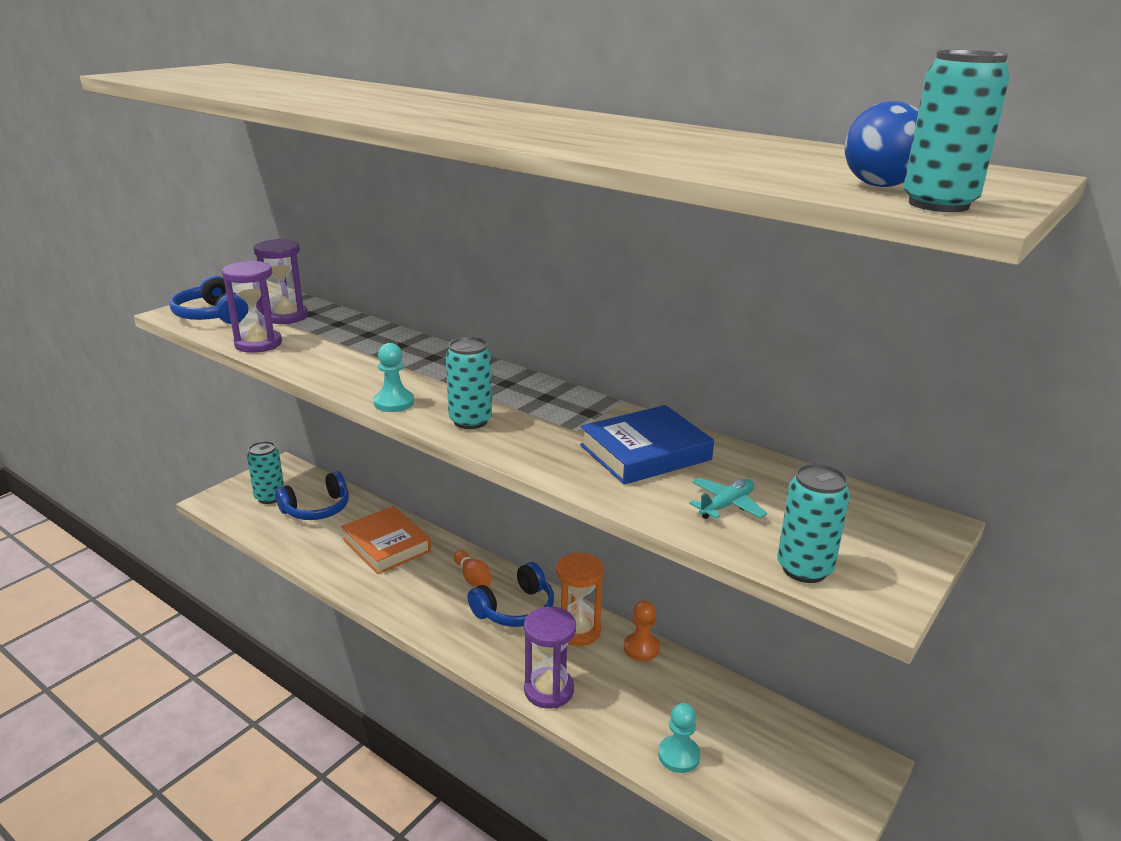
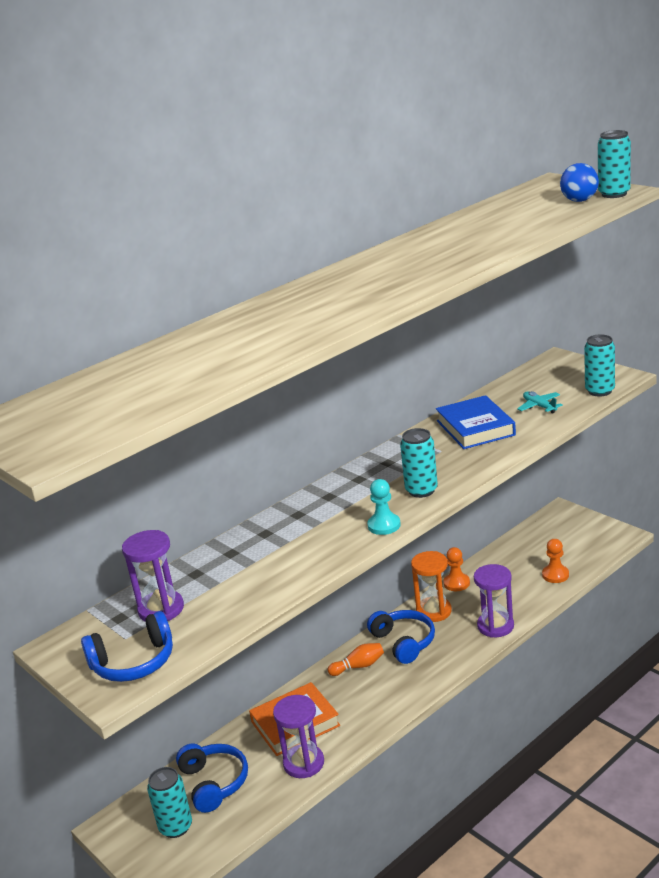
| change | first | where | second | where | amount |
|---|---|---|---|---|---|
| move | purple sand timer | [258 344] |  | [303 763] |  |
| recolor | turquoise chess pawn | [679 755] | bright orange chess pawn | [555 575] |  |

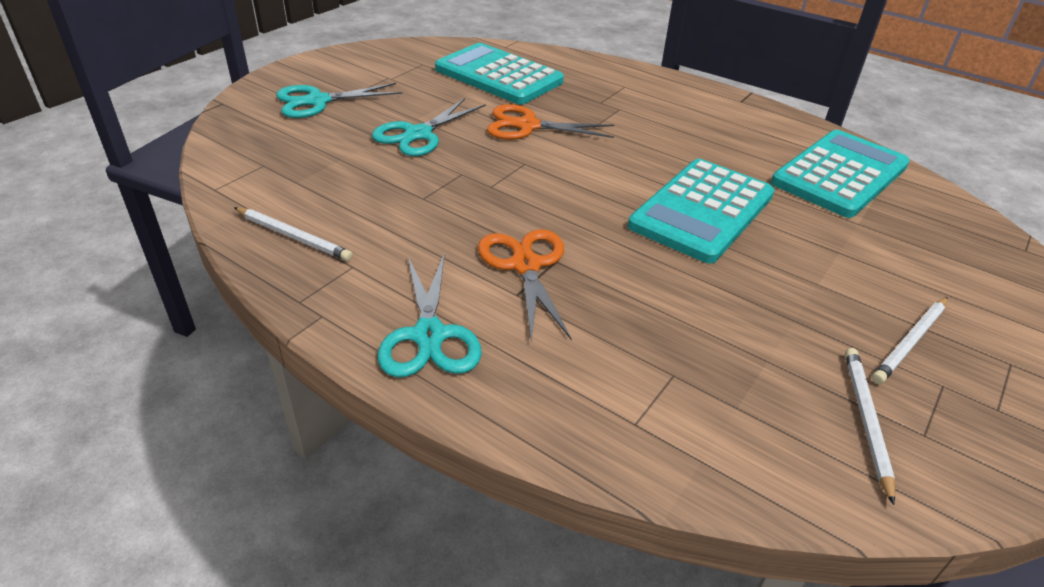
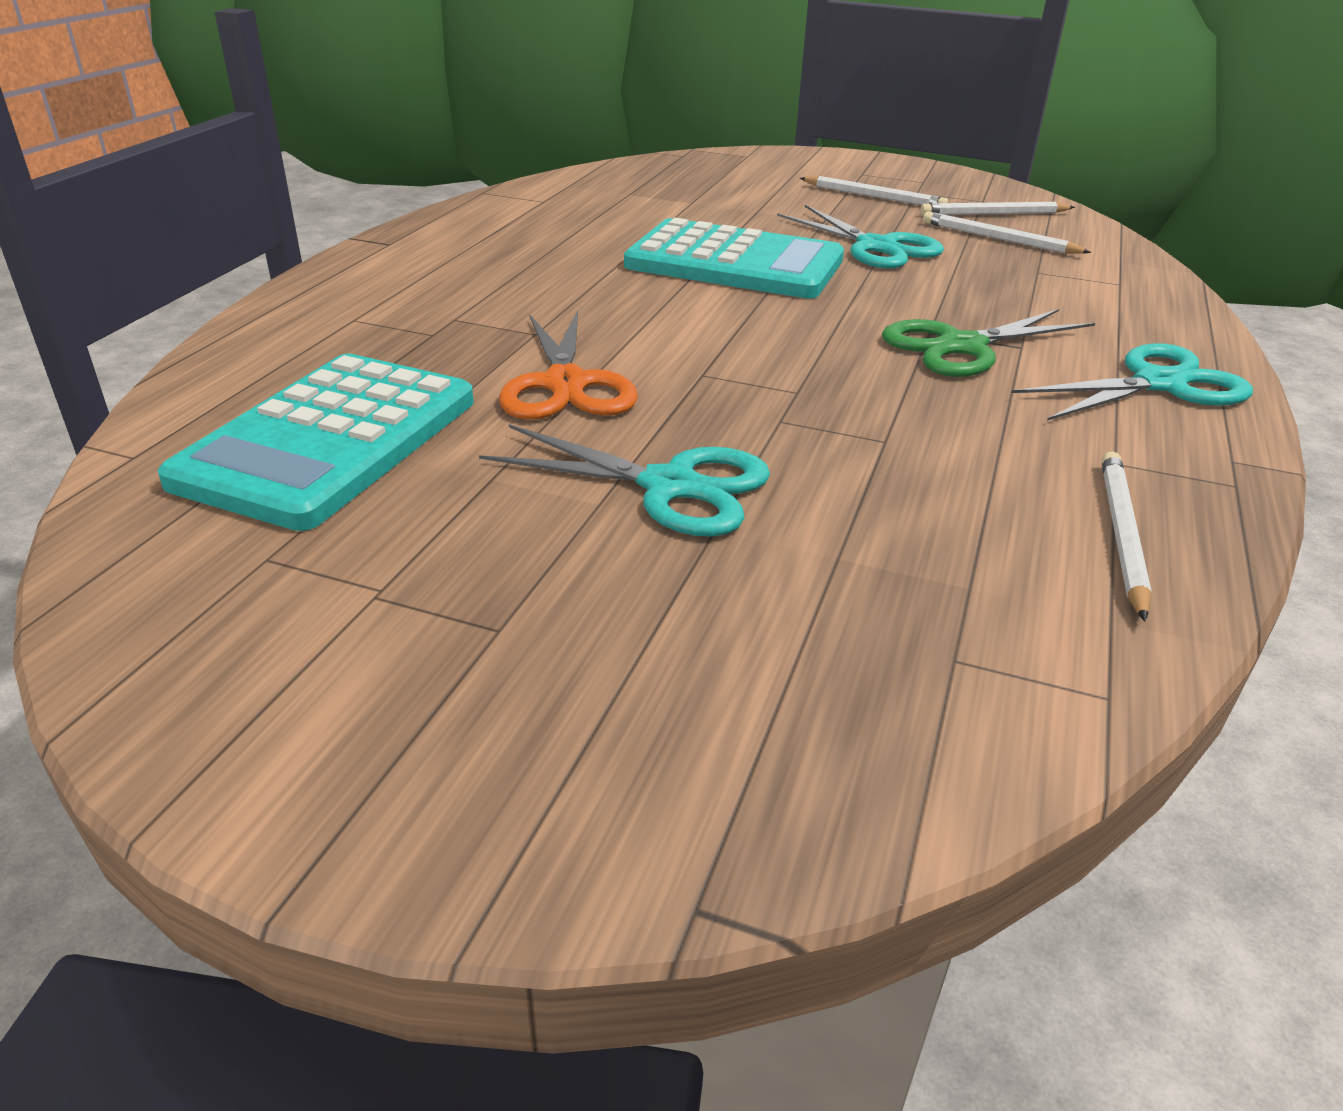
| change | first | where | second | where | amount |
|---|---|---|---|---|---|
| move | turquoise scissors | [318 101] |  | [876 247] |  |
| delete | turquoise calculator | [839 174] |  |  |  |
| recolor | bright orange scissors | [525 265] | green scissors | [962 346] |  |
| insert |  |  | white wooden pencil | [998 239] |  |

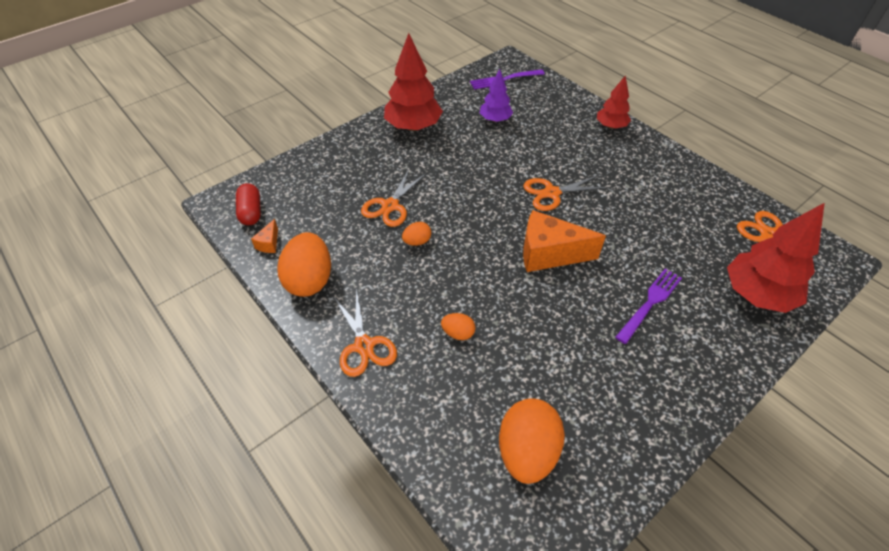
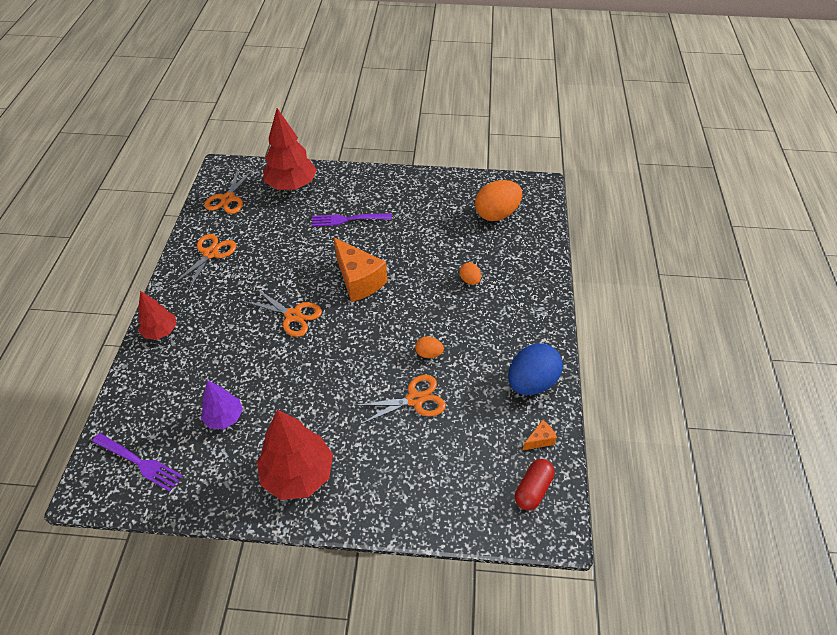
| change | first | where | second | where | amount |
|---|---|---|---|---|---|
| recolor | bright orange egg shape | [309 280] | royal blue egg shape | [531 382] |  |
| move | bright orange scissors | [364 345] |  | [210 254] |  |

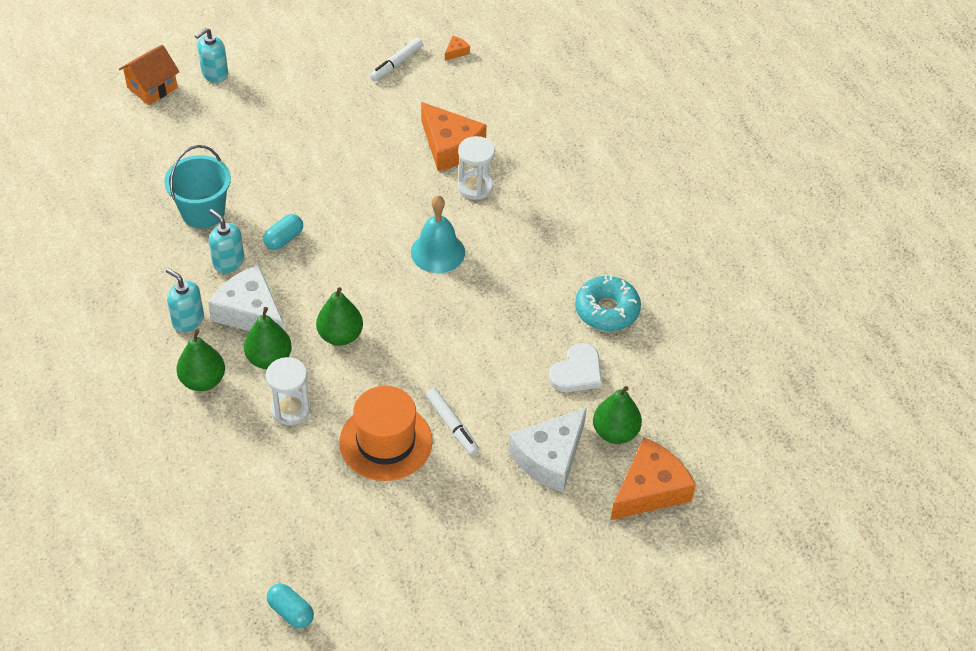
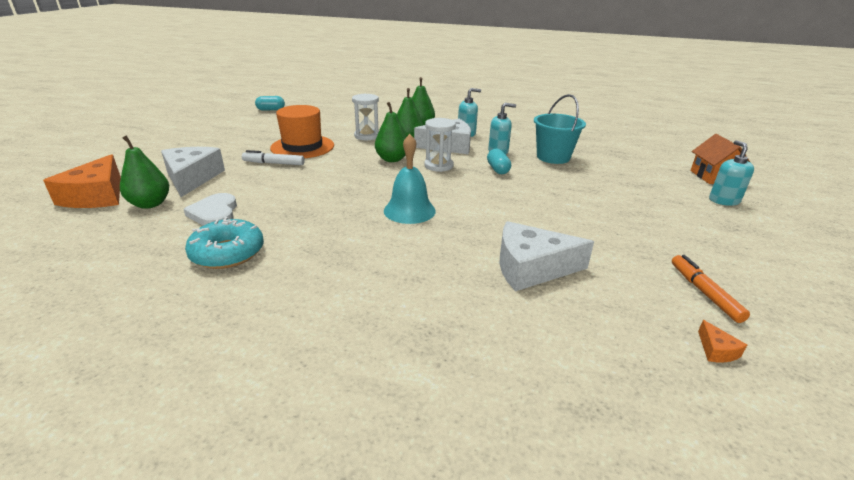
| change | first | where | second | where | amount |
|---|---|---|---|---|---|
| recolor | white felt pen | [396 64] | bright orange felt pen | [704 292] |  |
| recolor | bright orange piece of cheese | [450 146] | white piece of cheese | [531 268] |  |
| move | white sand timer | [475 187] |  | [438 166] |  |

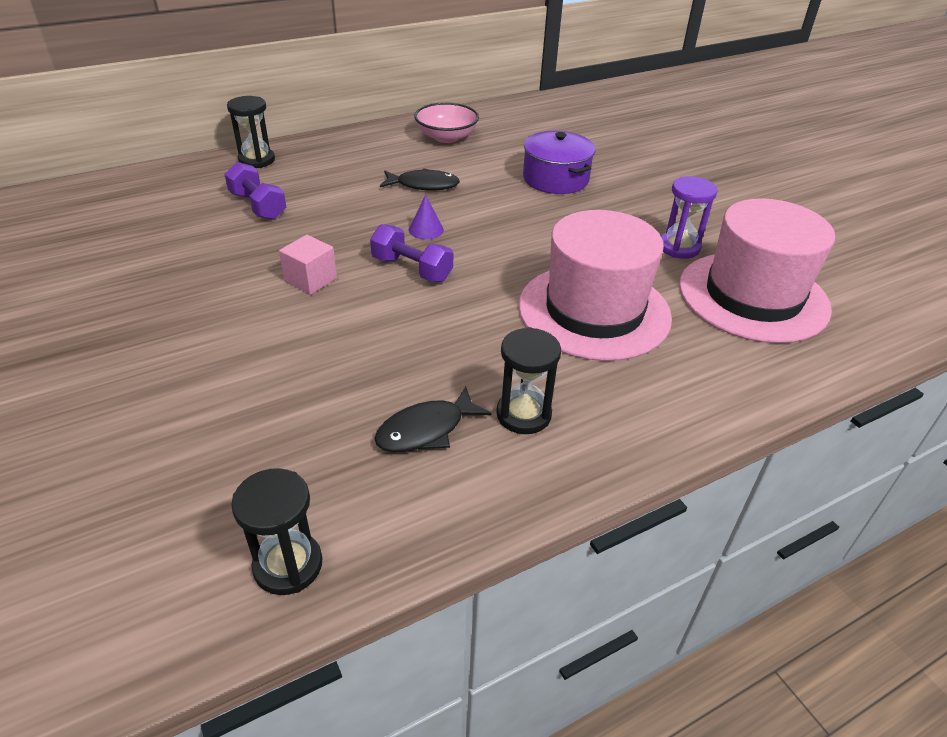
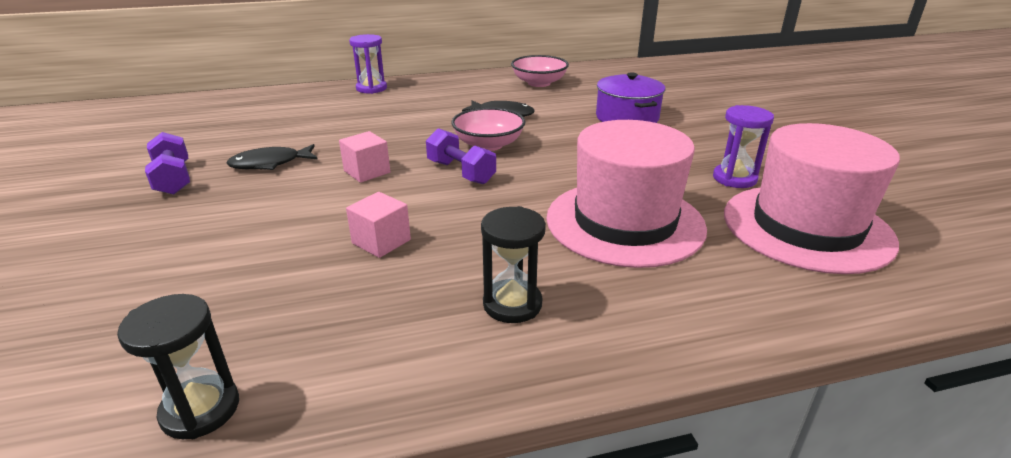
| change | first | where | second | where | amount |
|---|---|---|---|---|---|
| recolor | jet-black sand timer | [257 160] | purple sand timer | [371 88] |  |
| move | purple hand weight | [258 206] |  | [173 179] |  |
| replace | purple cone | [426 230] | rose-pink serving bowl | [488 145] |  |
| move | jet-black toy fish | [426 430] |  | [270 164] |  |
| insert |  |  | rose-pink block | [381 241] |  |

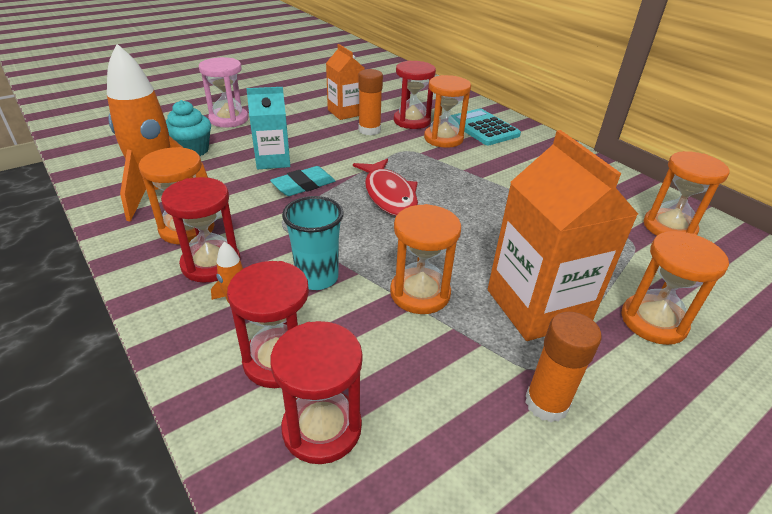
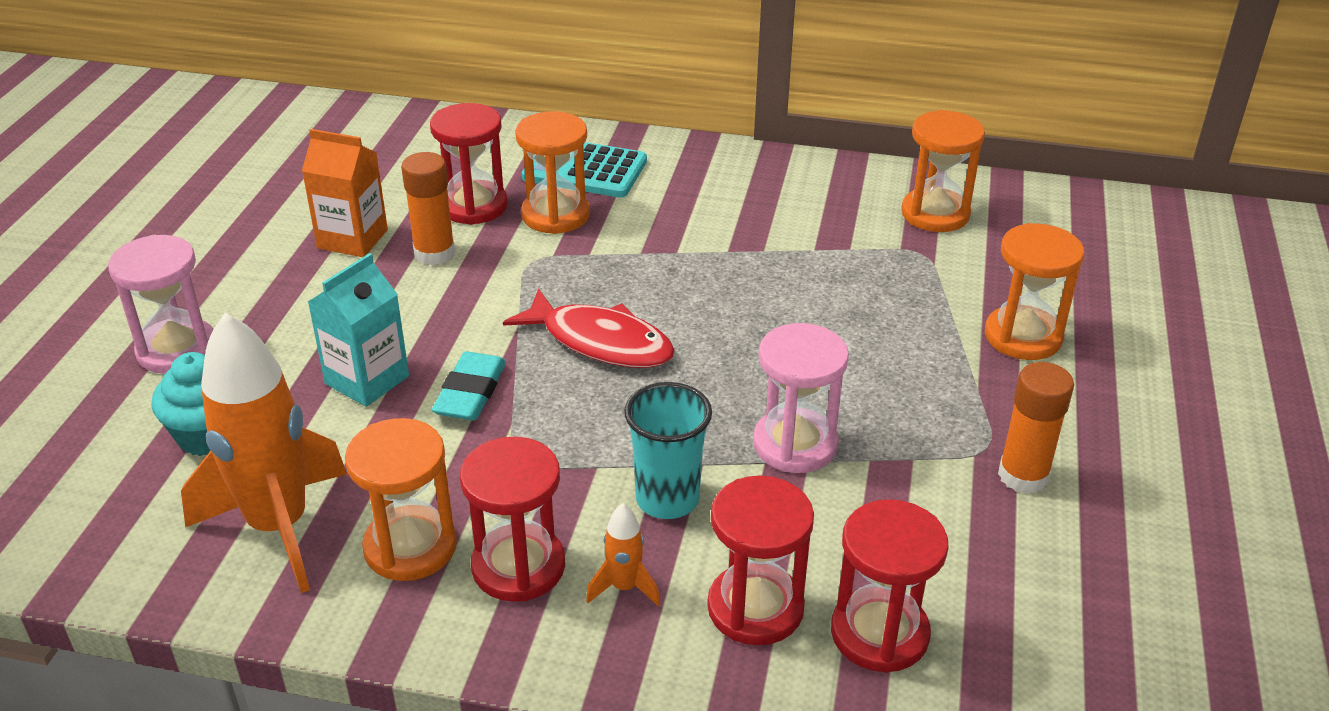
| change | first | where | second | where | amount |
|---|---|---|---|---|---|
| delete | bright orange milk carton | [537 306] |  |  |  |
| recolor | bright orange sand timer | [420 293] | rose-pink sand timer | [795 444] |  |

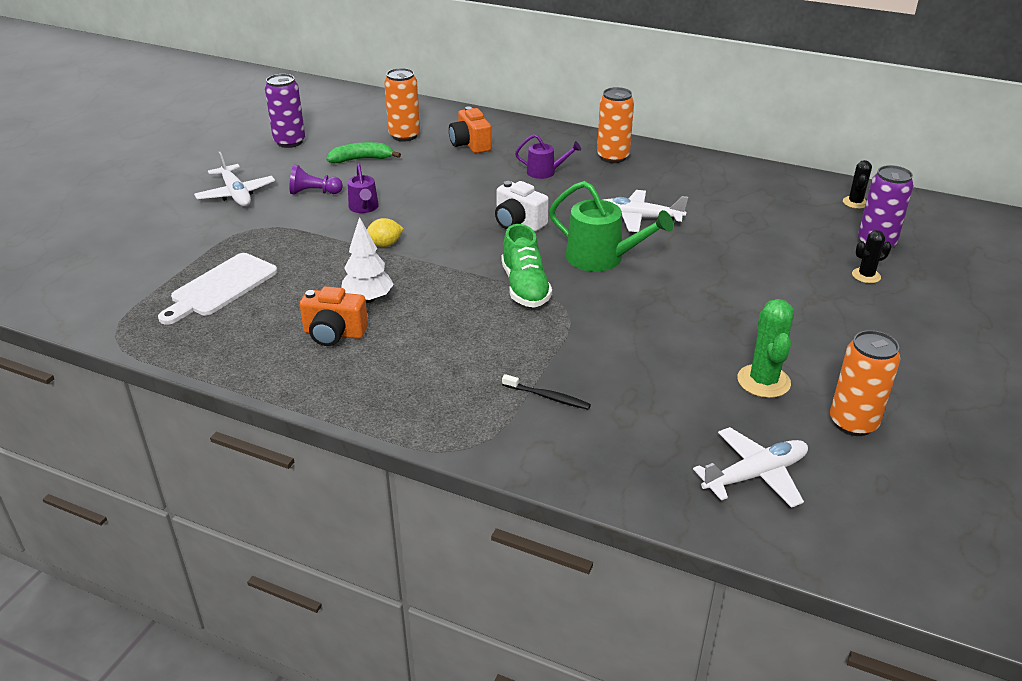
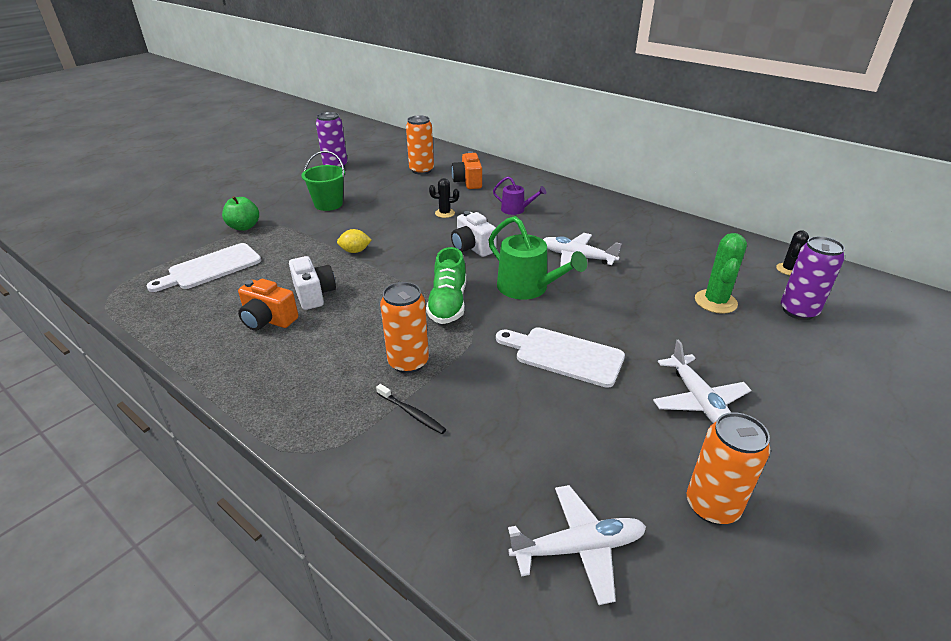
| change | first | where | second | where | amount |
|---|---|---|---|---|---|
| move | bright orange can | [613 157] |  | [408 362] |  |
| delete | green banana fruit | [361 159] |  |  |  |
| move | white plane | [236 194] |  | [698 401] |  |
| delete | purple watering can | [364 208] |  |  |  |
| replace | purple chess pawn | [314 192] | green pail | [328 204] |  |
| replace | white tree | [368 299] | white camera | [314 294] |  |
| move | jet-black saguaro cactus | [866 276] |  | [445 213] |  |
| move | green saguaro cactus | [763 381] |  | [715 302] |  |
| insert |  |  | green apple | [244 227] |  |
| insert |  |  | white chopping board | [564 355] |  |

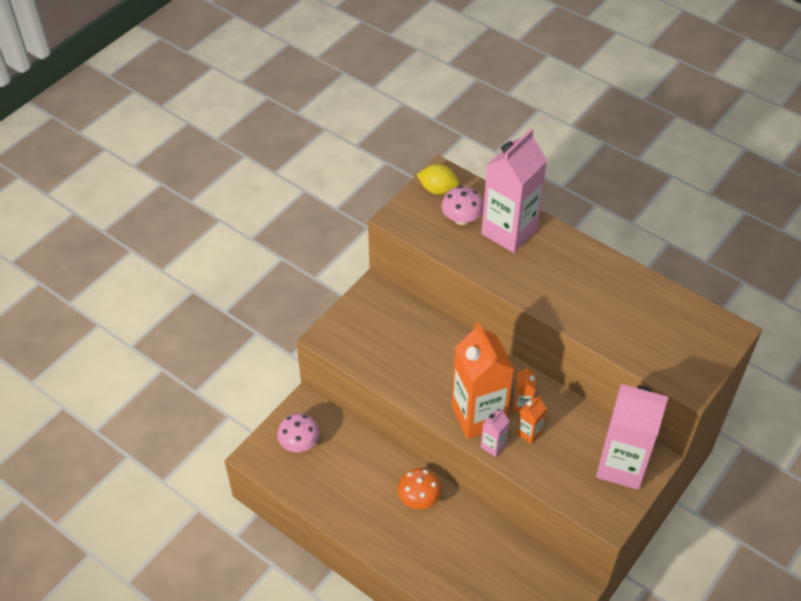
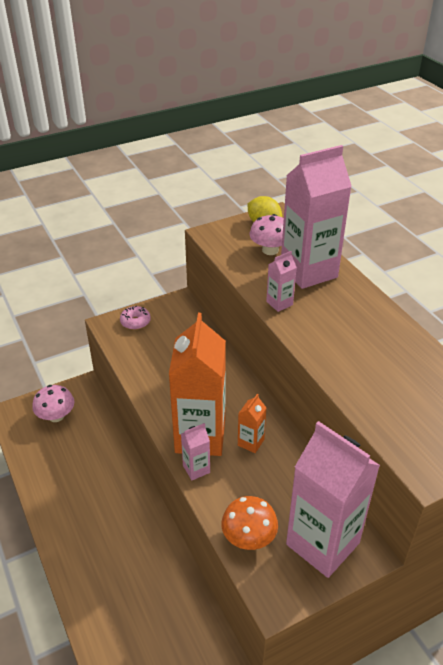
| change | first | where | second | where | amount |
|---|---|---|---|---|---|
| delete | bright orange milk carton | [529 433] |  |  |  |
| move | bright orange toadstool | [419 498] |  | [249 537] |  |
| insert |  |  | rose-pink milk carton | [279 303] |  |
| insert |  |  | rose-pink donut | [135 322] |  |

